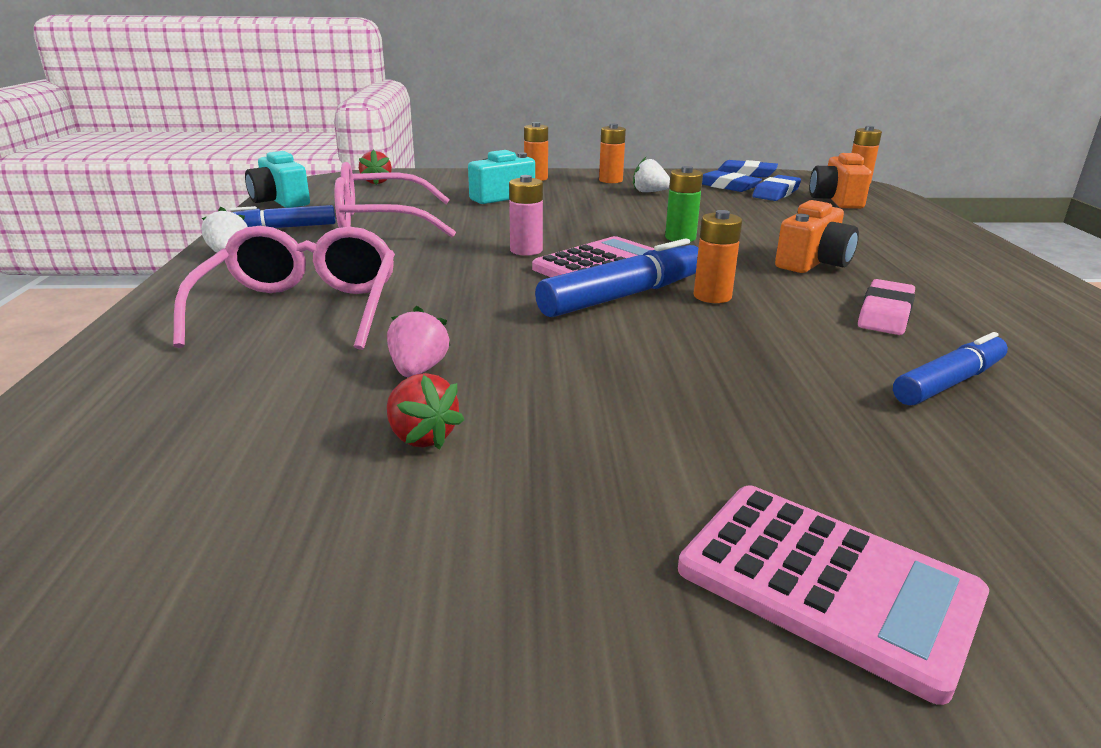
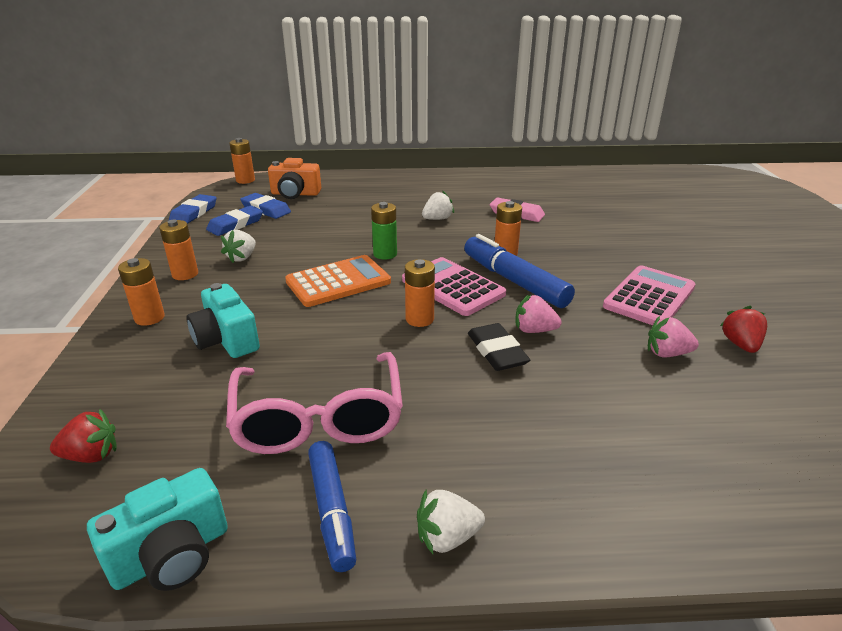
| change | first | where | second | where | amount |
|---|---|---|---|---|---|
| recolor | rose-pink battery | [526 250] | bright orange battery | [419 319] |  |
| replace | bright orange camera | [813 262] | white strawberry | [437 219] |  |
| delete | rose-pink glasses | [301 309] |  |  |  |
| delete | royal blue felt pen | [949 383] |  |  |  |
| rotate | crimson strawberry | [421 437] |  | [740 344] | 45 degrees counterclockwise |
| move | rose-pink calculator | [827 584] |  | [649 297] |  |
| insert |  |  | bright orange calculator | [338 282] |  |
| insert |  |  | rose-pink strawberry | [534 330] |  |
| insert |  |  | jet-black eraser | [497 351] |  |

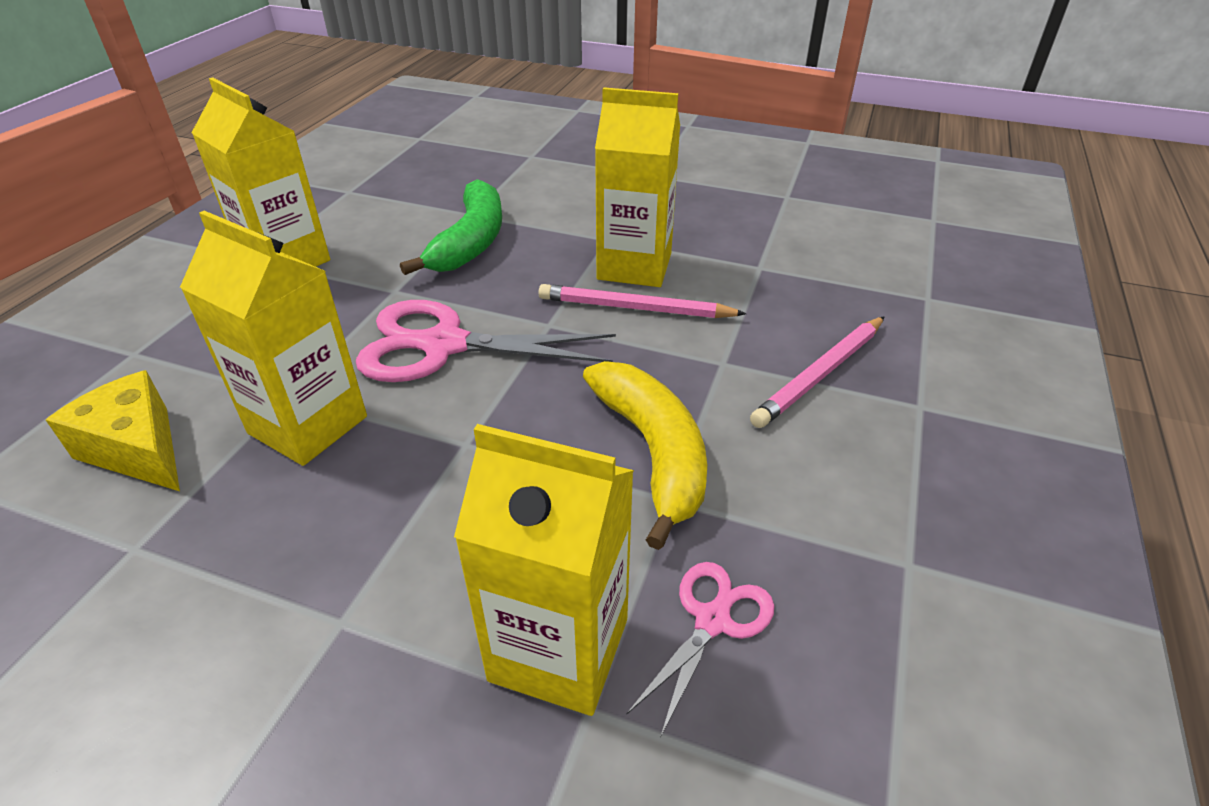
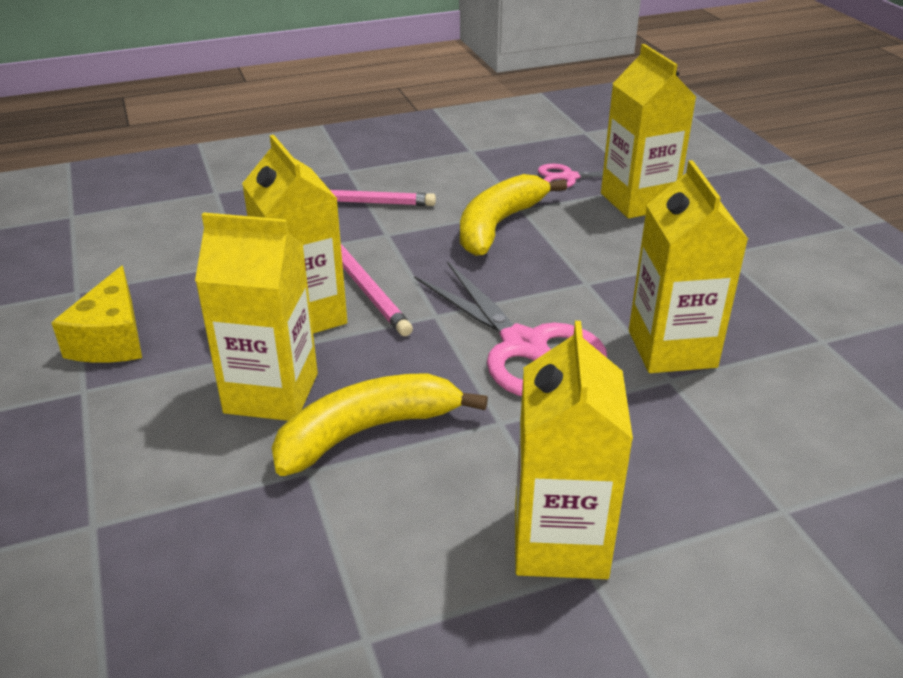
| change | first | where | second | where | amount |
|---|---|---|---|---|---|
| recolor | green banana fruit | [470 242] | bright yellow banana fruit | [368 431] |  |
| move | bright yellow piece of cheese | [138 449] |  | [112 339] |  |
| insert |  |  | bright yellow milk carton | [271 393] |  |

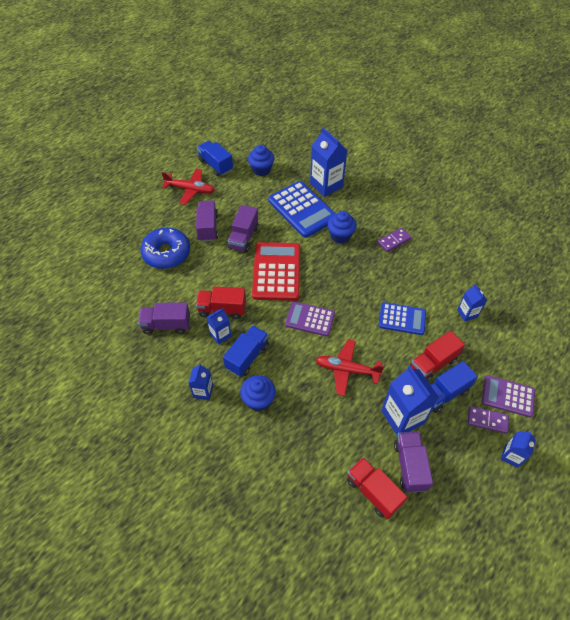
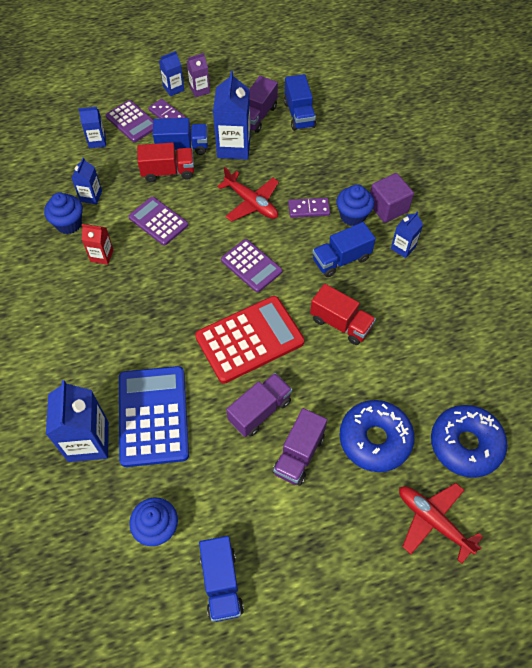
| change | first | where | second | where | amount |
|---|---|---|---|---|---|
| move | crimson plane | [190 190] |  | [433 521] |  |
| move | royal blue fairy cake | [340 236] |  | [69 224] |  |
| move | purple domino tile | [394 241] |  | [309 209] |  |
| rotate | crimson calculator | [276 271] |  | [249 339] | 150 degrees counterclockwise |
| delete | purple toy truck | [166 325] |  |  |  |
| recolor | royal blue calculator | [402 319] | purple calculator | [158 221] |  |
| move | royal blue milk carton | [220 335] |  | [97 141] |  |
| recolor | crimson toy truck | [373 491] | royal blue toy truck | [299 114] |  |
| insert |  |  | purple milk carton | [199 90] |  |
| insert |  |  | purple block | [388 207] |  |
| insert |  |  | crimson milk carton | [102 255] |  |
| insert |  |  | royal blue donut | [465 444] |  |

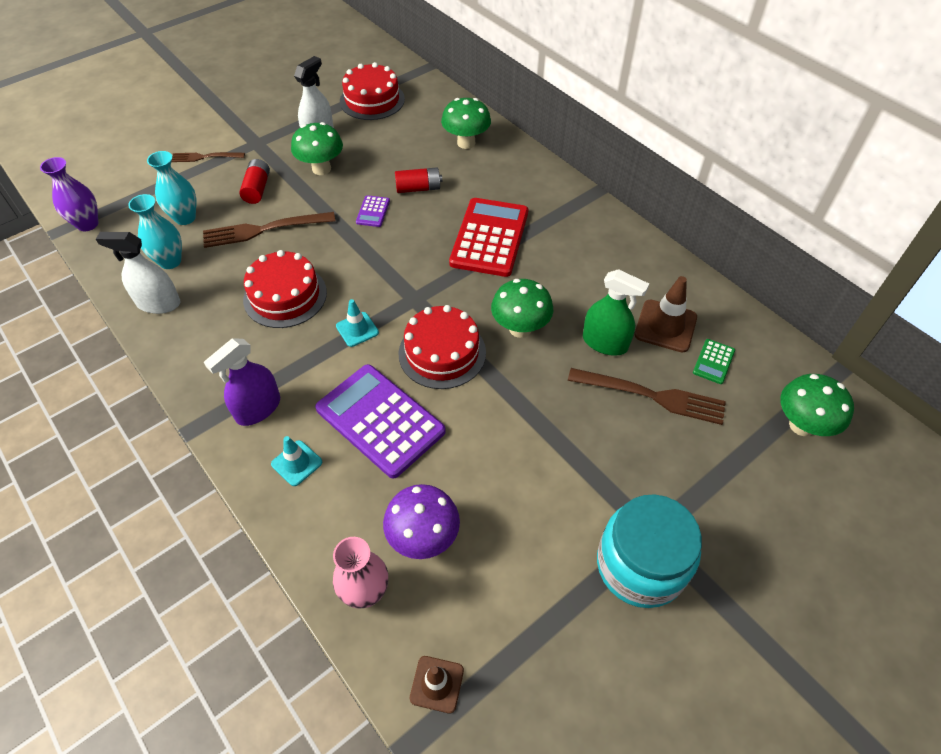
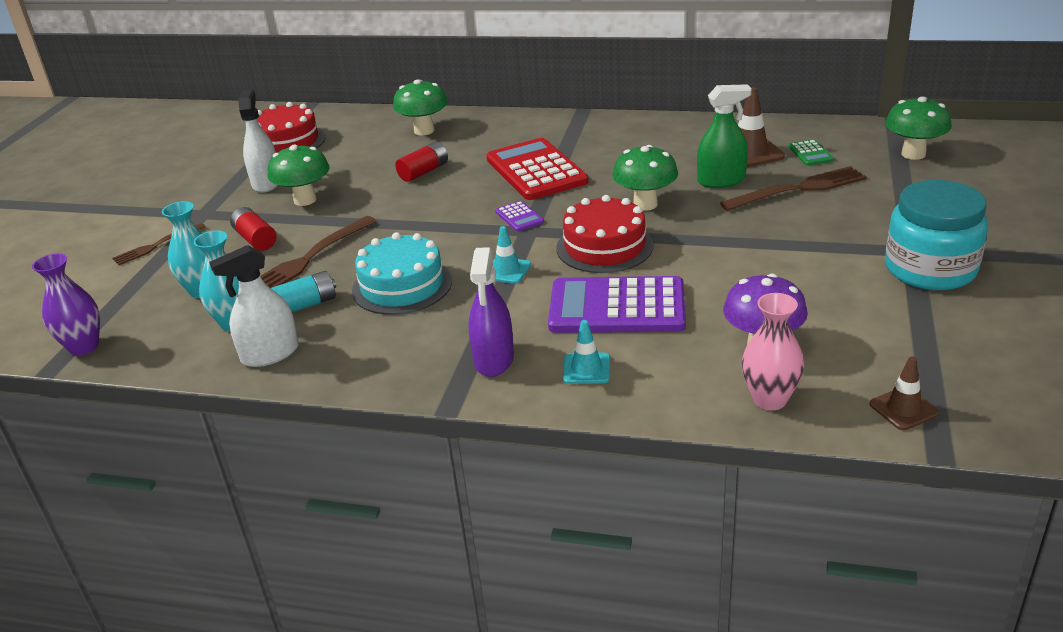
| change | first | where | second | where | amount |
|---|---|---|---|---|---|
| move | purple calculator | [373 211] |  | [519 217] |  |
| recolor | crimson gateau | [285 296] | turquoise gateau | [402 286] |  |
| insert |  |  | turquoise battery | [305 305] |  |

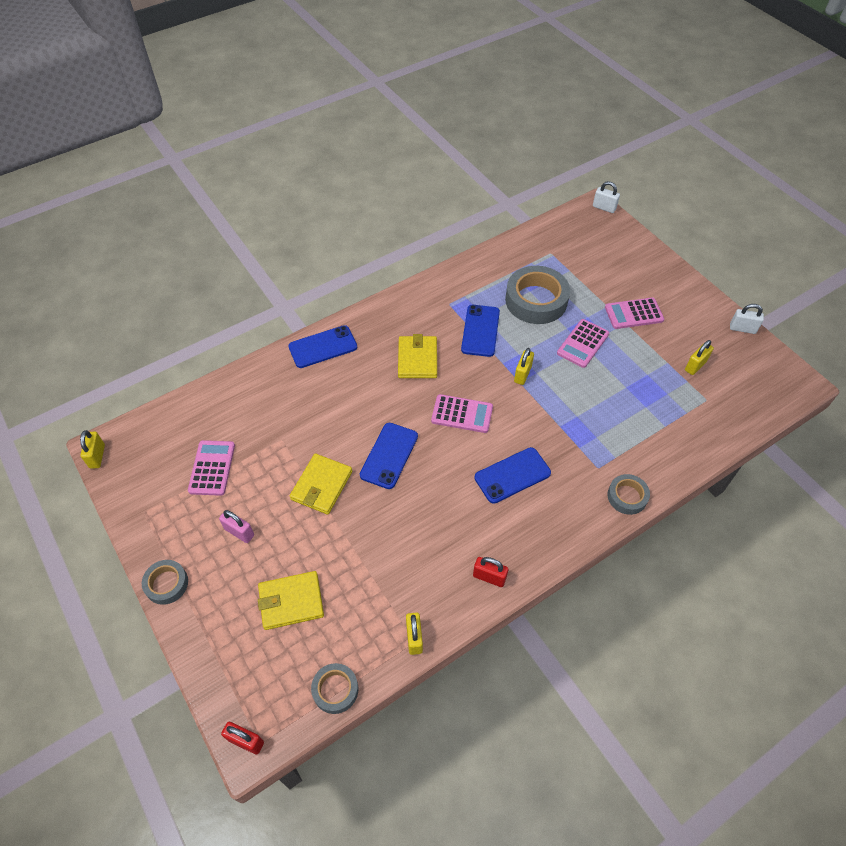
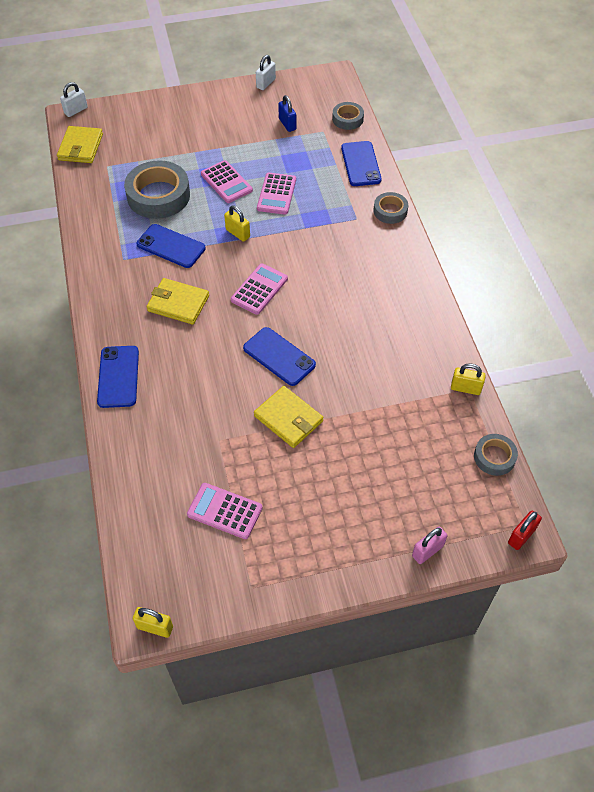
| change | first | where | second | where | amount |
|---|---|---|---|---|---|
| move | rose-pink calculator | [633 314] |  | [276 194] |  |
| recolor | bright yellow small lock | [695 366] | royal blue small lock | [287 124] |  |
| move | royal blue smartphone | [512 475] |  | [360 164] |  |
| move | rose-pink small lock | [239 532] |  | [427 551] |  |
| delete | crimson small lock | [489 577] |  |  |  |
| move | ash-grey sticky tape | [166 584] |  | [347 119] |  |
| move | bright yellow billfold | [291 601] |  | [81 147] |  |

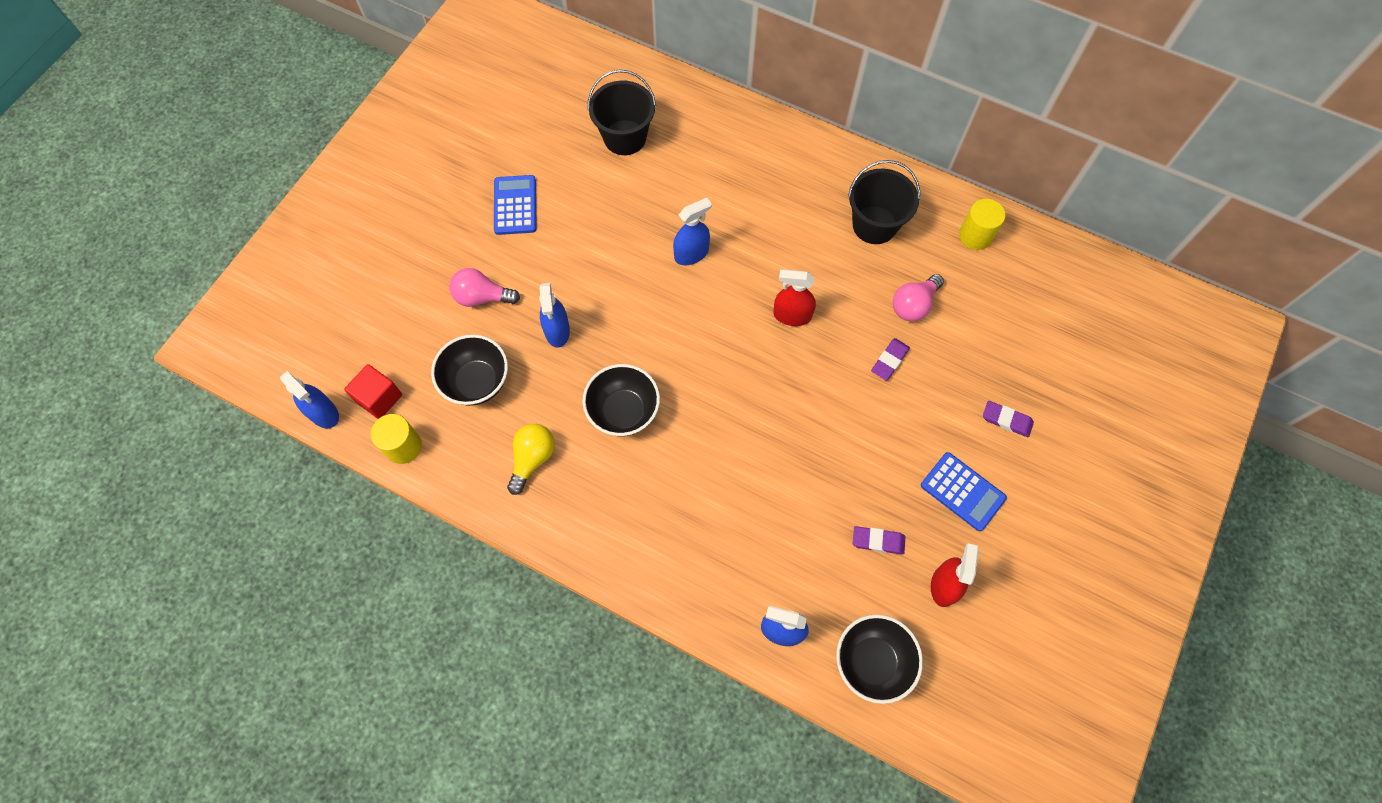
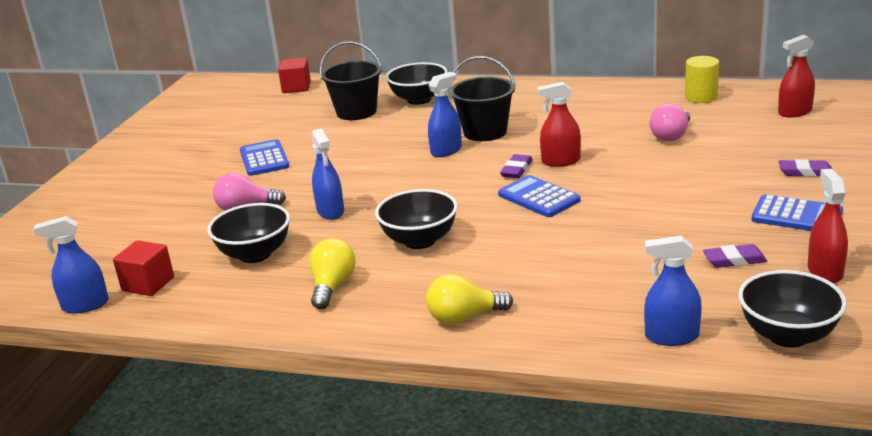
| change | first | where | second | where | amount |
|---|---|---|---|---|---|
| move | jet-black pail | [874 225] |  | [485 132] |  |
| move | purple eraser | [889 360] |  | [516 170] |  |
| rotate | royal blue spray cleaner | [323 413] |  | [85 305] | 135 degrees clockwise |
| delete | bright yellow cylinder | [403 446] |  |  |  |
| insert |  |  | crimson spray cleaner | [795 112] |  |
| insert |  |  | crimson block | [296 88] |  |
| insert |  |  | jet-black serving bowl | [419 99] |  |
| insert |  |  | royal blue calculator | [538 198] |  |
| insert |  |  | bright yellow lightbulb | [464 317] |  |

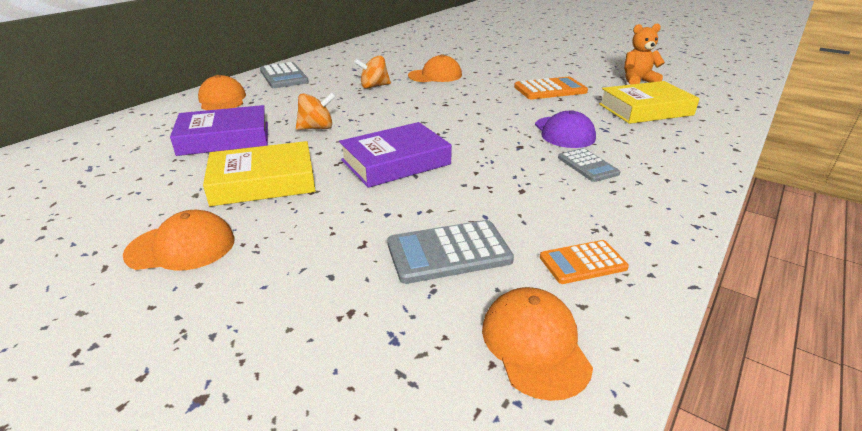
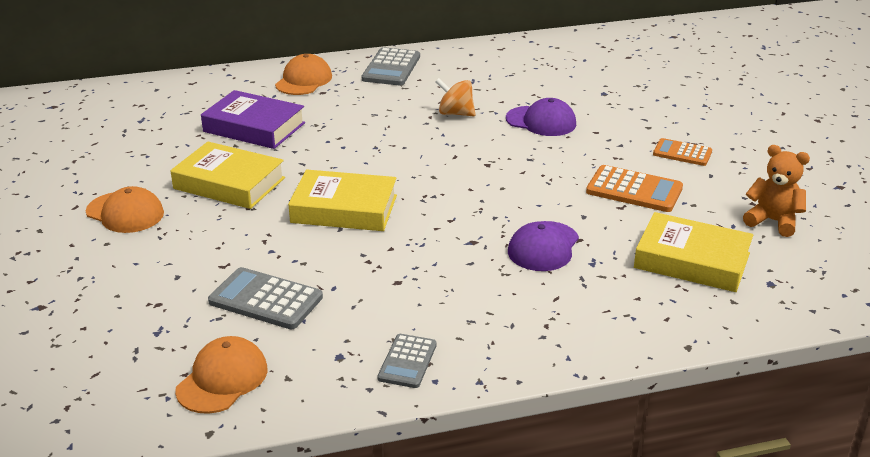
| change | first | where | second | where | amount |
|---|---|---|---|---|---|
| recolor | bright orange baseball cap | [435 75] | purple baseball cap | [541 121] |  |
| delete | bright orange toy top | [317 128] |  |  |  |
| recolor | purple hardcover | [395 162] | bright yellow hardcover | [344 209] |  |
| move | ash-grey calculator | [588 166] |  | [407 361] |  |
| move | bright orange calculator | [583 263] |  | [682 153] |  |

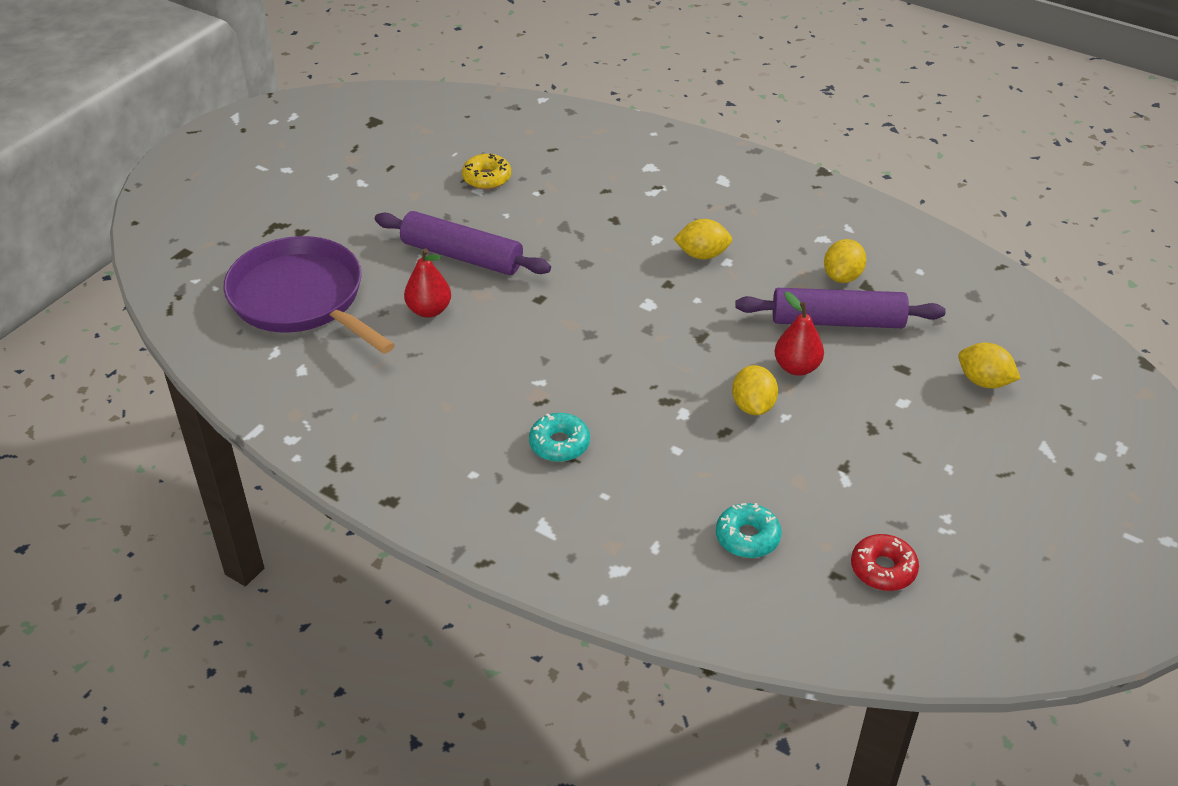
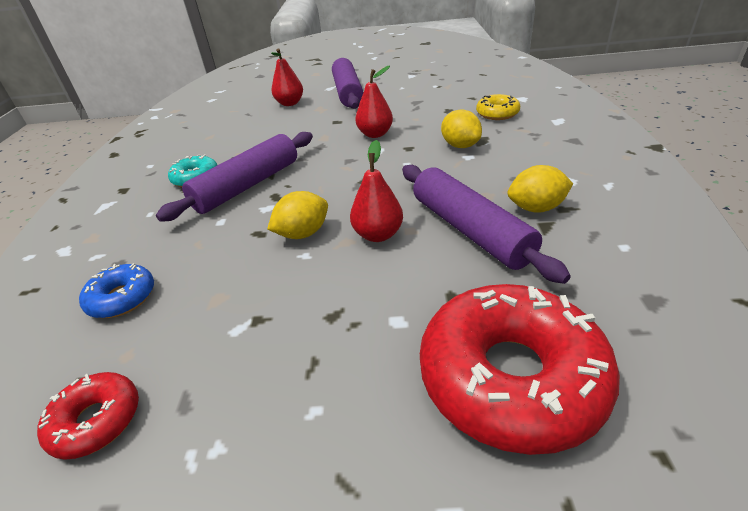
| change | first | where | second | where | amount |
|---|---|---|---|---|---|
| move | bright yellow donut | [487 178] |  | [497 114] |  |
| delete | purple pan | [301 299] |  |  |  |
| replace | bright yellow lemon | [983 381] | crimson donut | [510 377] |  |
| recolor | turquoise donut | [747 537] | royal blue donut | [122 298] |  |
| insert |  |  | crimson pear fruit | [375 134] |  |
| insert |  |  | purple pastry roller | [248 186] |  |

